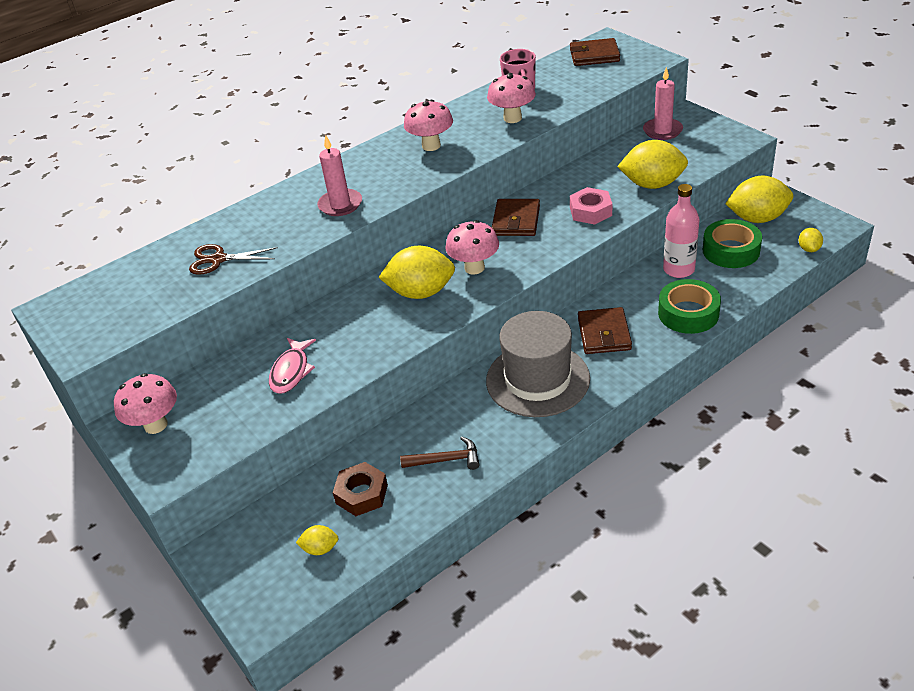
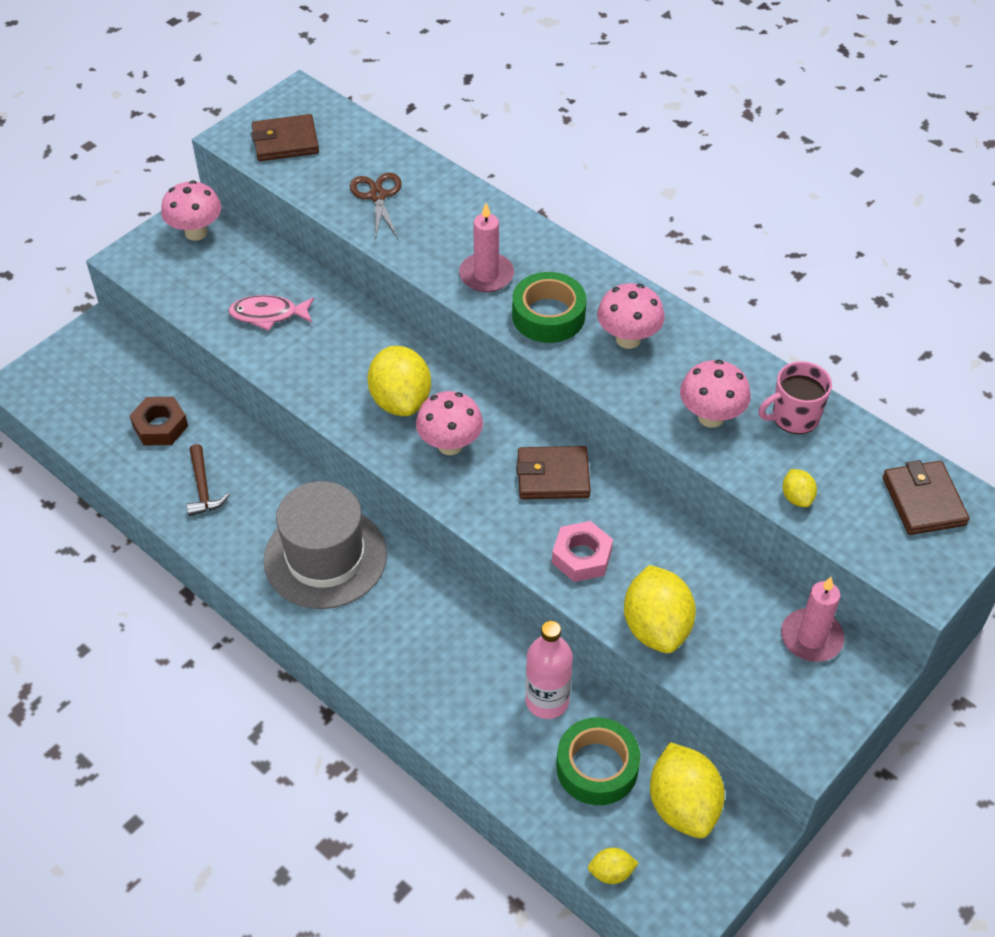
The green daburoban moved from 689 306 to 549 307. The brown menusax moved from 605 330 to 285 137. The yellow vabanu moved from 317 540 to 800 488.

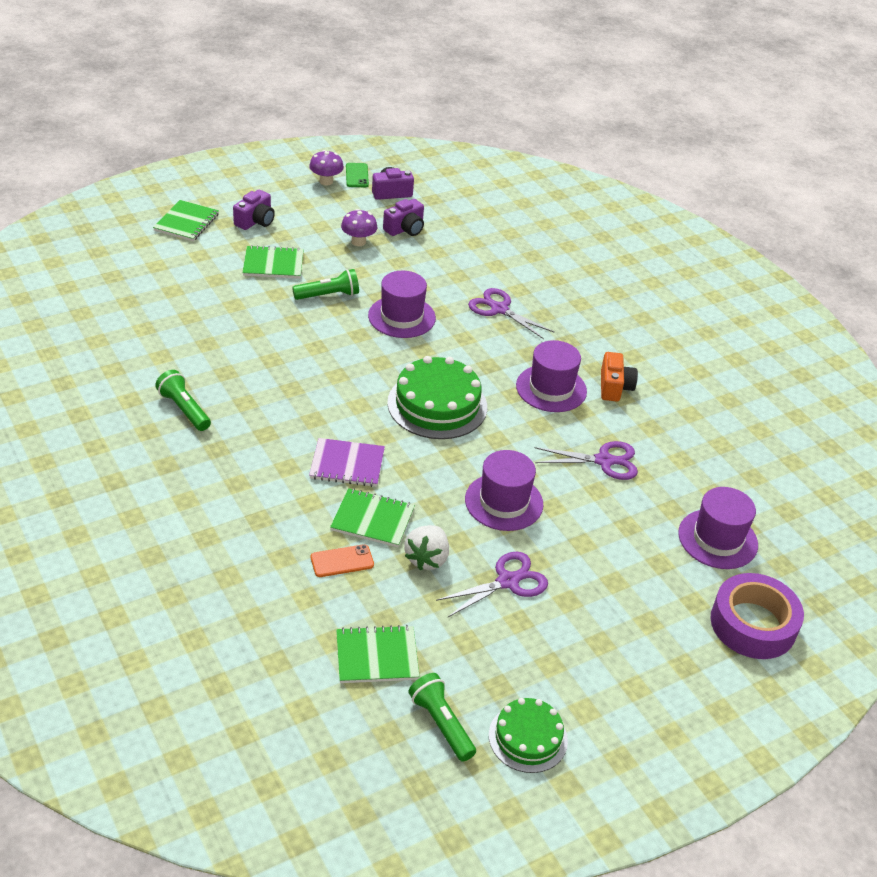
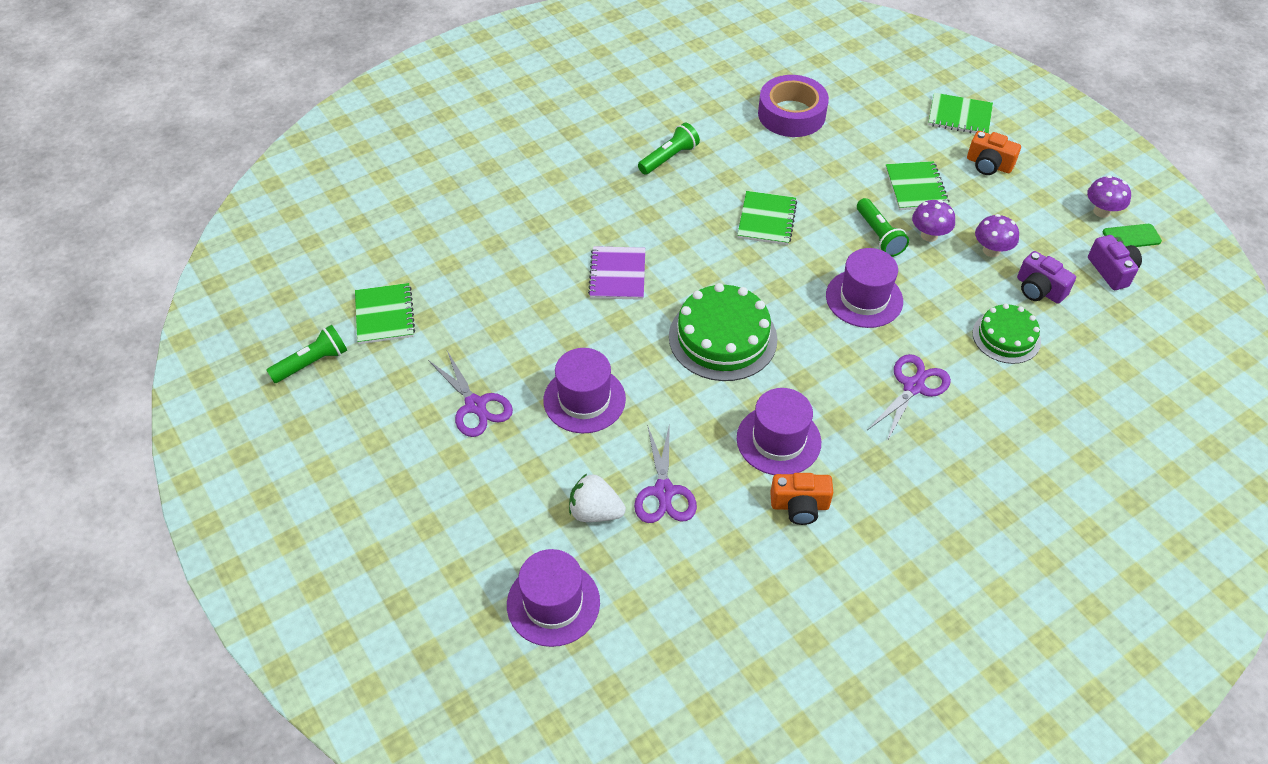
The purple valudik at 254 210 became the orange valudik at 994 153. The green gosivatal moved from 372 517 to 767 218. The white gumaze moved from 427 547 to 597 498. The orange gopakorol at 342 560 disappeared. The purple daburoban moved from 757 616 to 793 106. The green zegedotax moved from 528 735 to 1007 334. The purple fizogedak at 933 221 appeared.

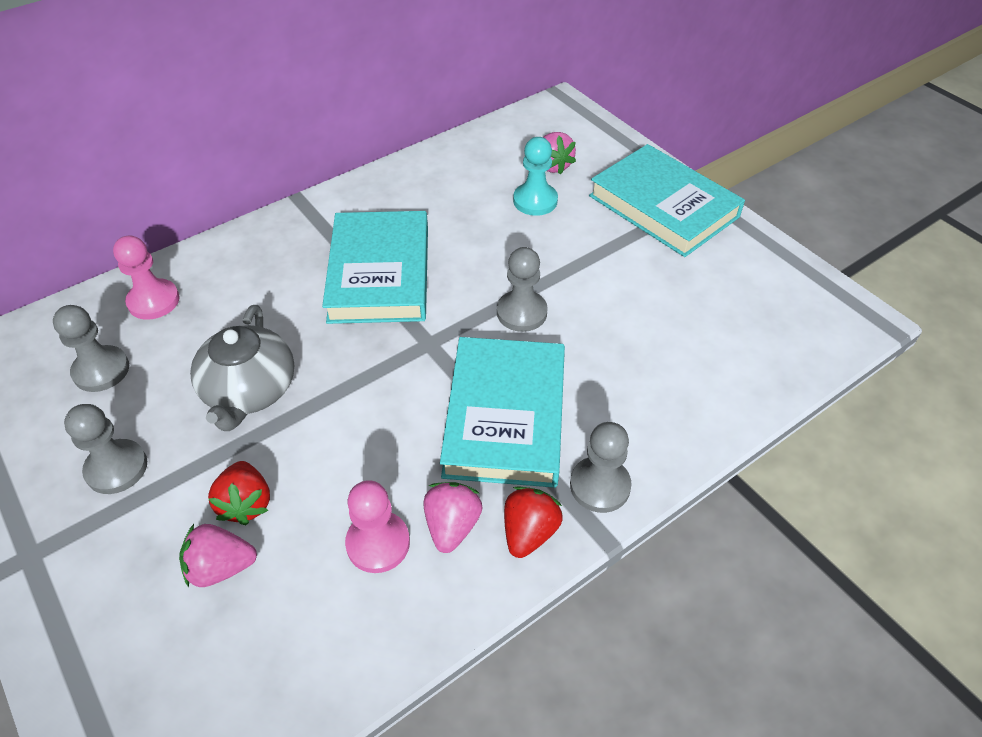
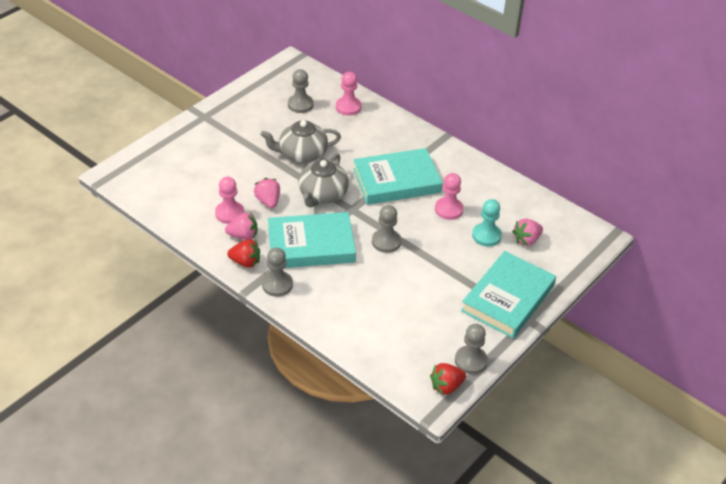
The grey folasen moved from 105 449 to 471 349. The red gumaze moved from 239 493 to 448 379. The pink gumaze moved from 218 555 to 267 193. The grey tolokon at 323 180 appeared. The pink folasen at 449 196 appeared.

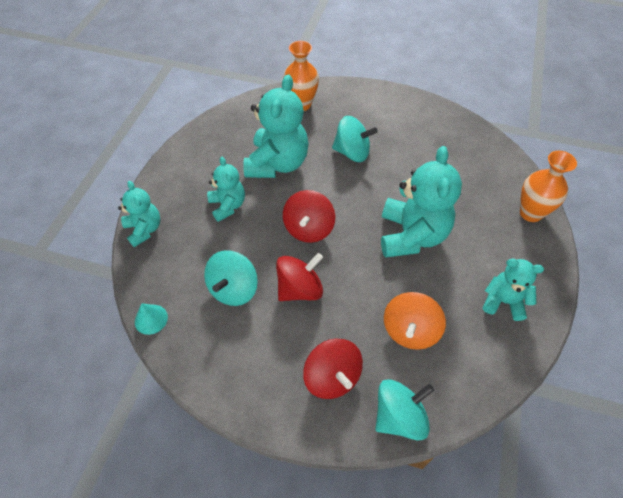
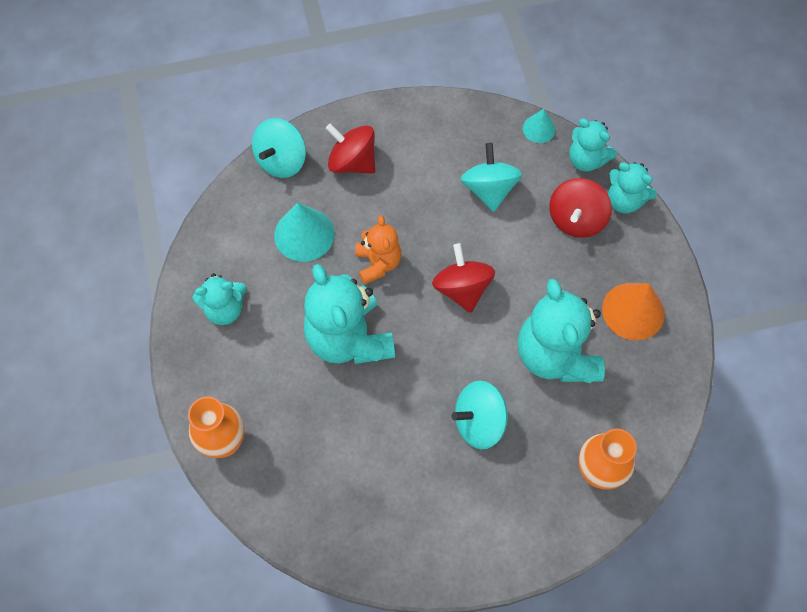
The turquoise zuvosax moved from 226 189 to 593 145. The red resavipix moved from 299 277 to 580 208. The orange resavipix at 415 321 was replaced by the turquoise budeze at 304 232. The orange zuvosax at 378 250 appeared. The orange budeze at 633 311 appeared.

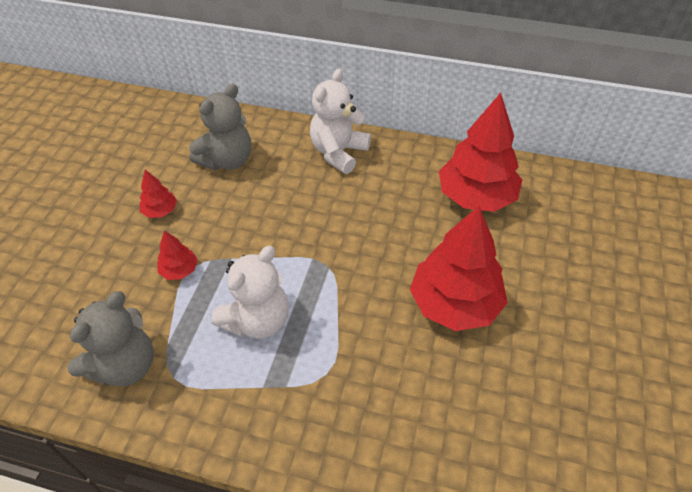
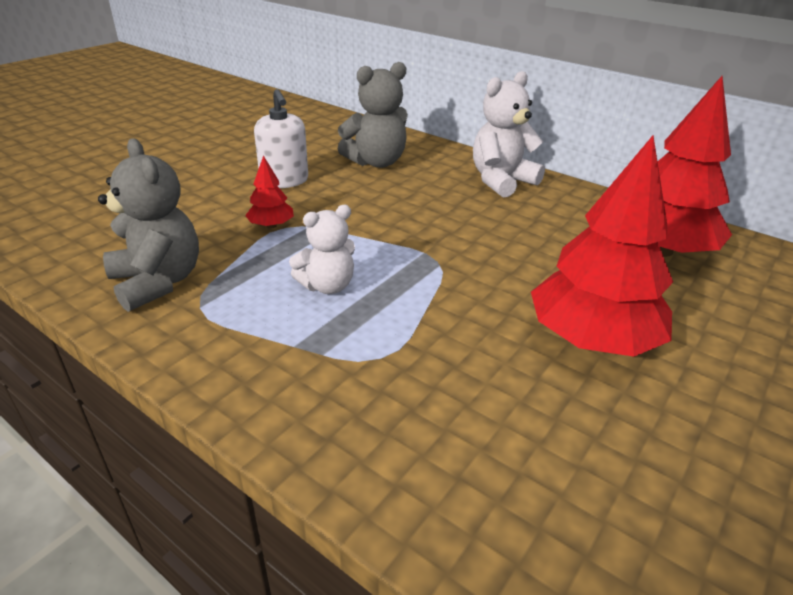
The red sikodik at 158 194 was replaced by the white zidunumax at 281 138. The white zuvosax at 250 292 changed to 0.66 times the size. The grey zuvosax at 110 339 turned 90 degrees counterclockwise.

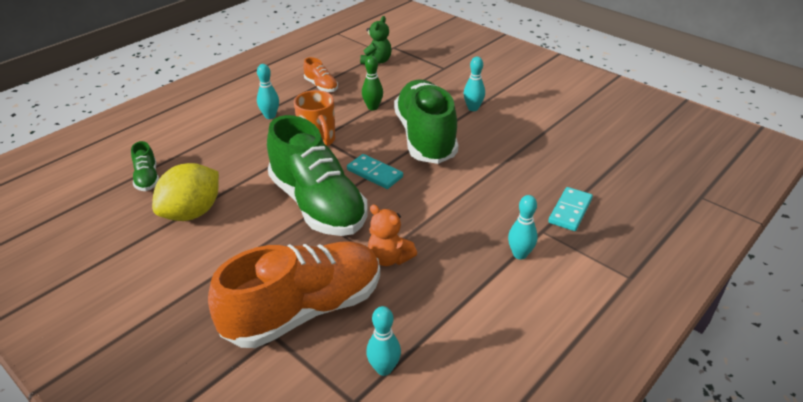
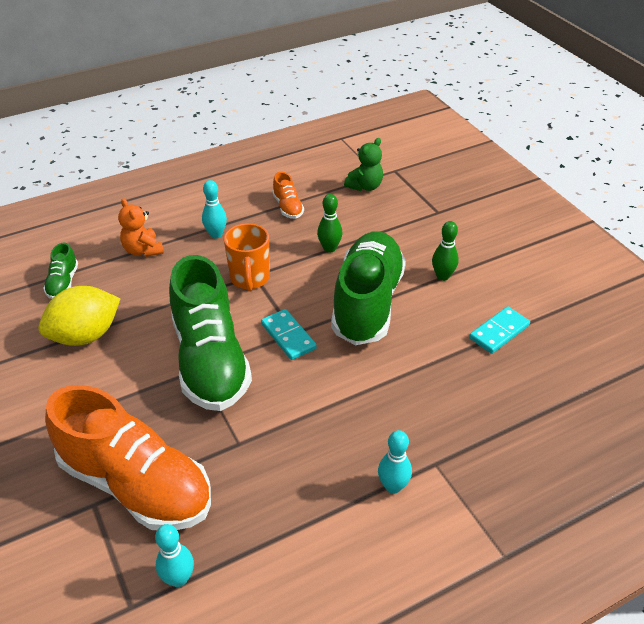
The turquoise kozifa at 474 84 became the green kozifa at 445 251. The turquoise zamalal moved from 570 209 to 499 330. The orange zuvosax moved from 392 235 to 141 227. The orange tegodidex at 294 294 turned 45 degrees clockwise.

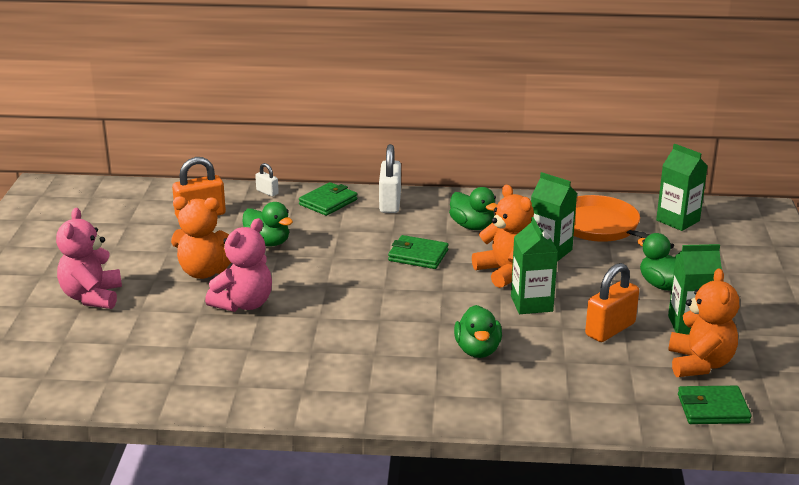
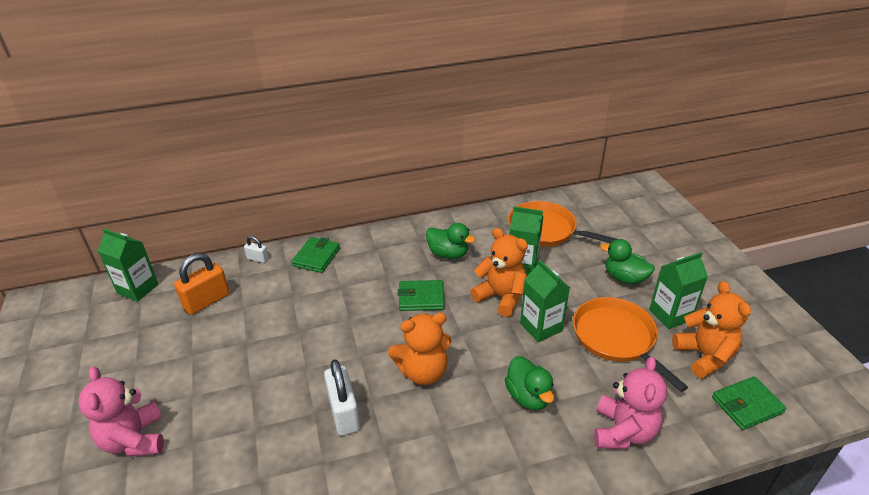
The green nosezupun moved from 682 187 to 128 265. The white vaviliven moved from 390 178 to 342 397. The orange zuvosax moved from 201 237 to 419 349. The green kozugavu at 267 224 disappeared. The pink zuvosax moved from 238 265 to 630 402. The orange vaviliven at 612 302 was replaced by the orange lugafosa at 630 344.

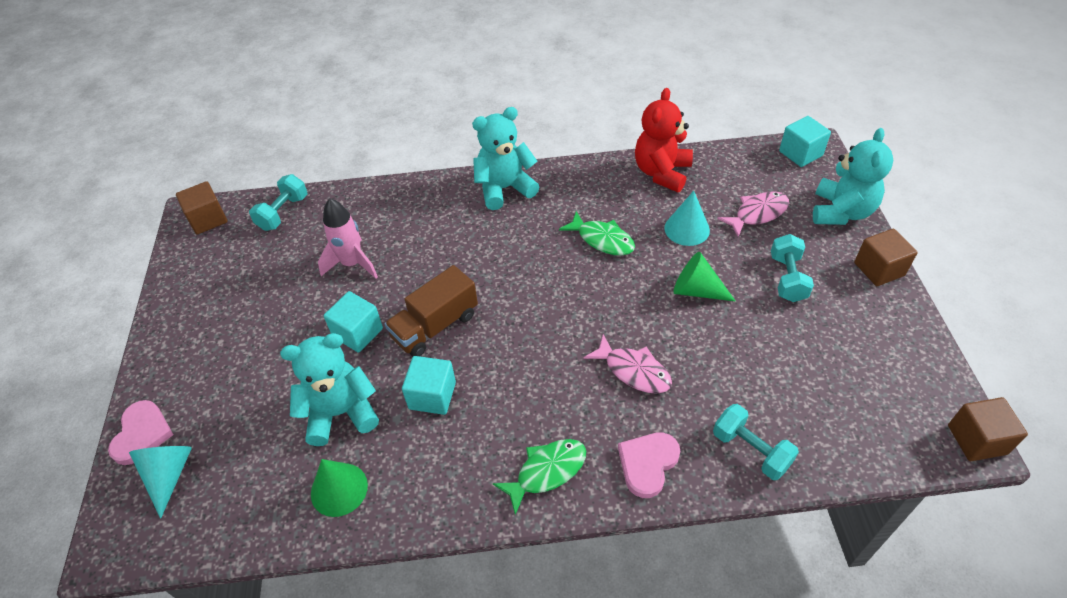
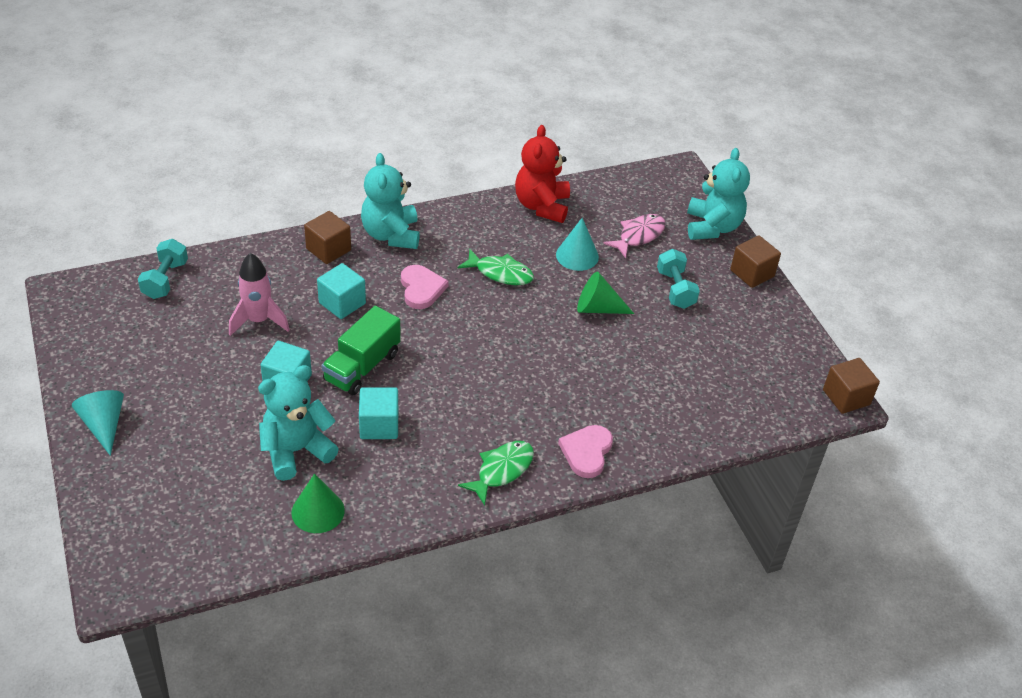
The turquoise zuvosax at 506 158 turned 60 degrees counterclockwise. The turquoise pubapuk moved from 805 141 to 341 291. The brown pubapuk moved from 202 207 to 327 237. The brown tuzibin at 431 311 became the green tuzibin at 361 350. The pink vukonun at 628 364 disappeared. The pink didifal moved from 140 432 to 425 287. The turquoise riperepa at 756 442 disappeared. The turquoise budeze moved from 160 482 to 97 423.

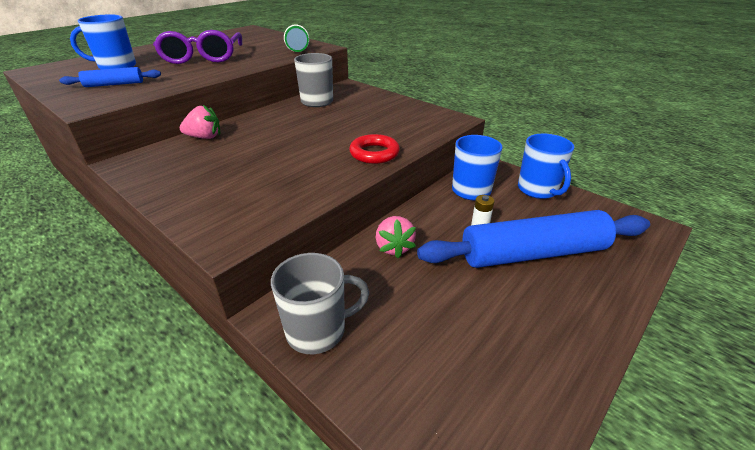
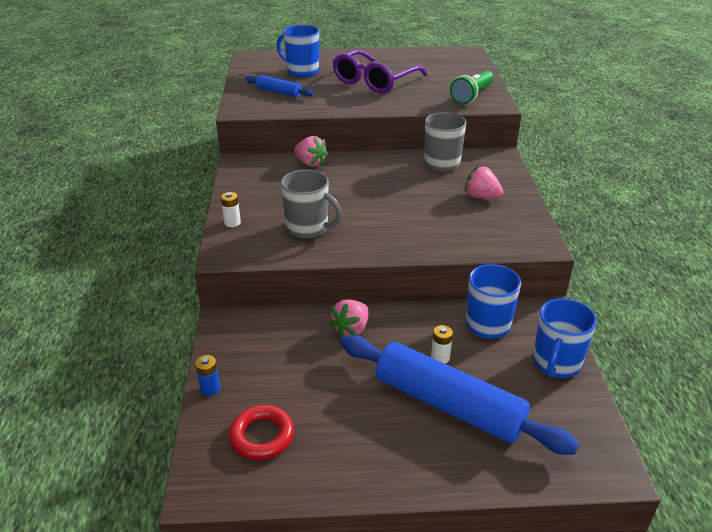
The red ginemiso moved from 374 149 to 261 432. The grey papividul moved from 320 303 to 311 204. The pink gumaze at 483 182 appeared. The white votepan at 231 209 appeared. The blue votepan at 207 375 appeared.

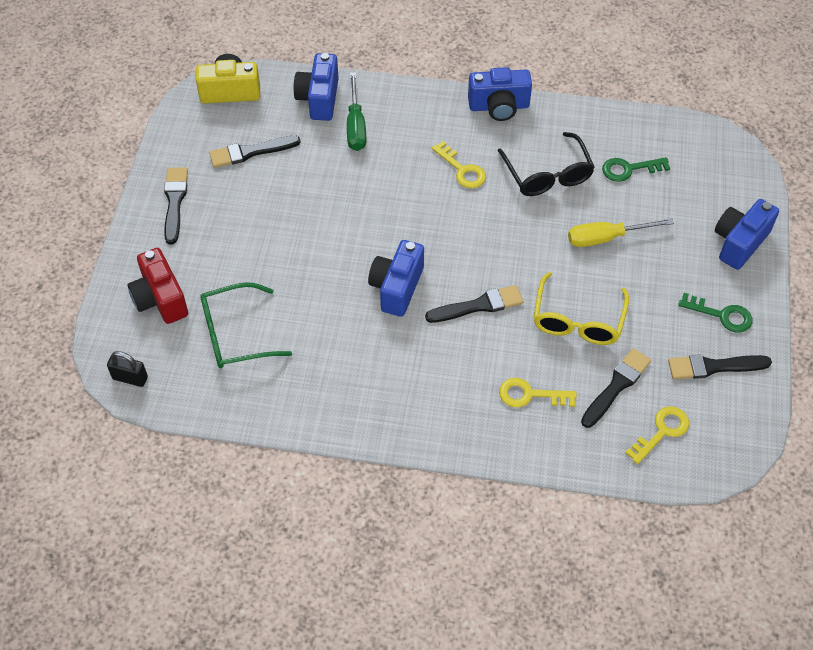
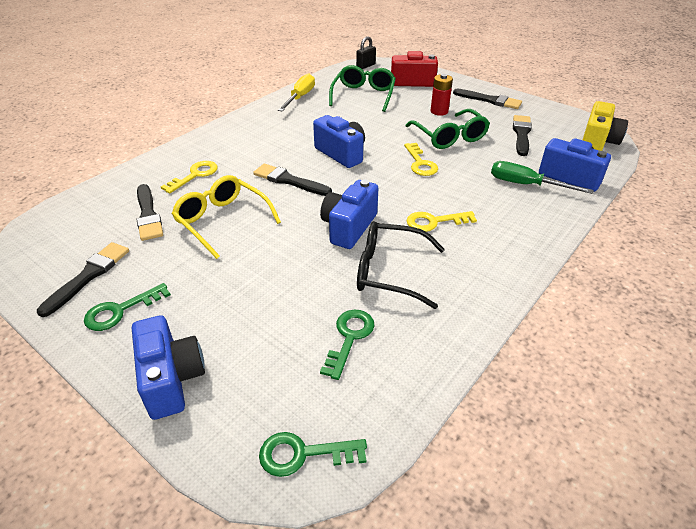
The blue valudik moved from 500 94 to 349 214. The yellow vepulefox moved from 621 232 to 296 92. The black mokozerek at 474 304 turned 105 degrees clockwise. The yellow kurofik moved from 657 435 to 421 159. The red votepan at 442 95 appeared. The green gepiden at 448 129 appeared. The green kurofik at 313 454 appeared.

